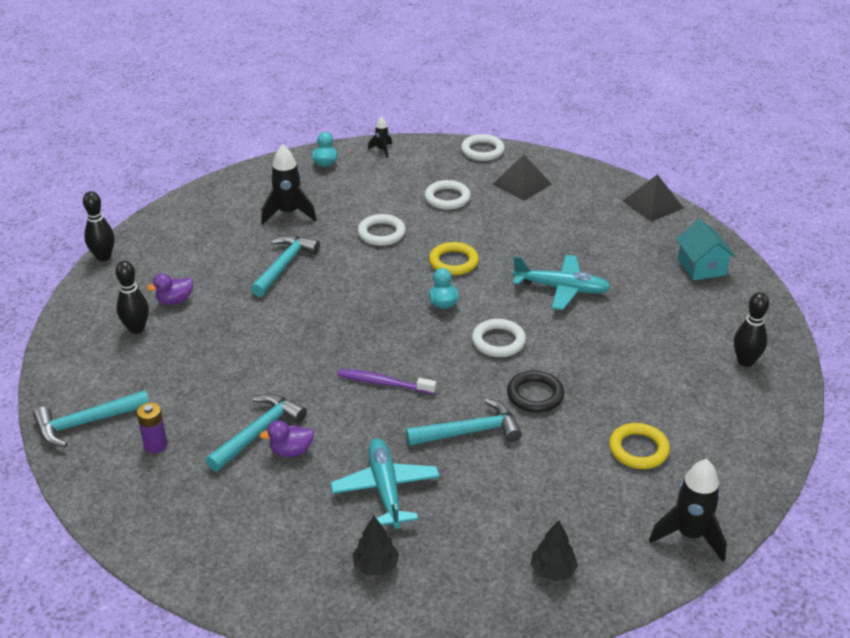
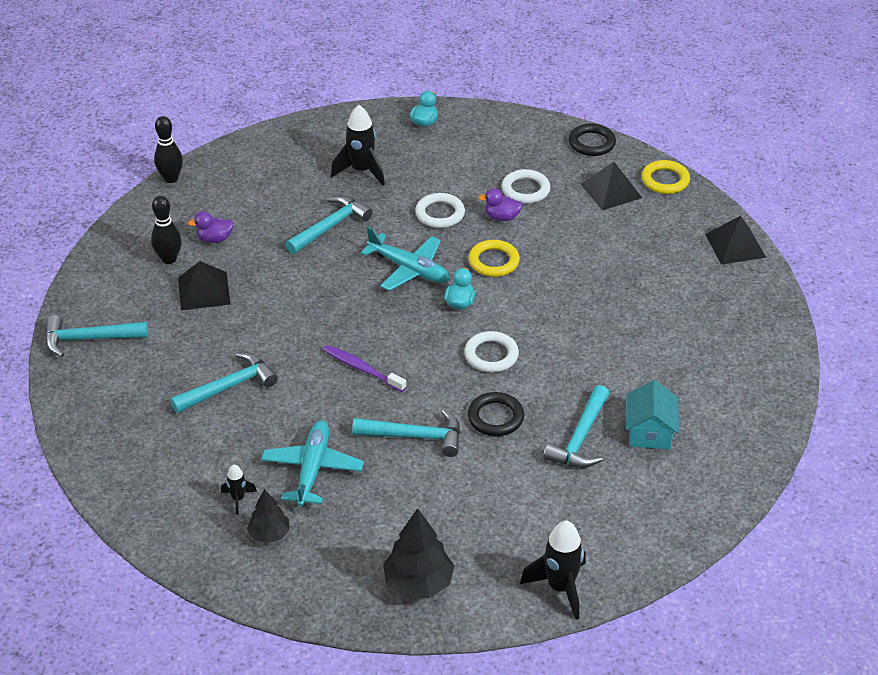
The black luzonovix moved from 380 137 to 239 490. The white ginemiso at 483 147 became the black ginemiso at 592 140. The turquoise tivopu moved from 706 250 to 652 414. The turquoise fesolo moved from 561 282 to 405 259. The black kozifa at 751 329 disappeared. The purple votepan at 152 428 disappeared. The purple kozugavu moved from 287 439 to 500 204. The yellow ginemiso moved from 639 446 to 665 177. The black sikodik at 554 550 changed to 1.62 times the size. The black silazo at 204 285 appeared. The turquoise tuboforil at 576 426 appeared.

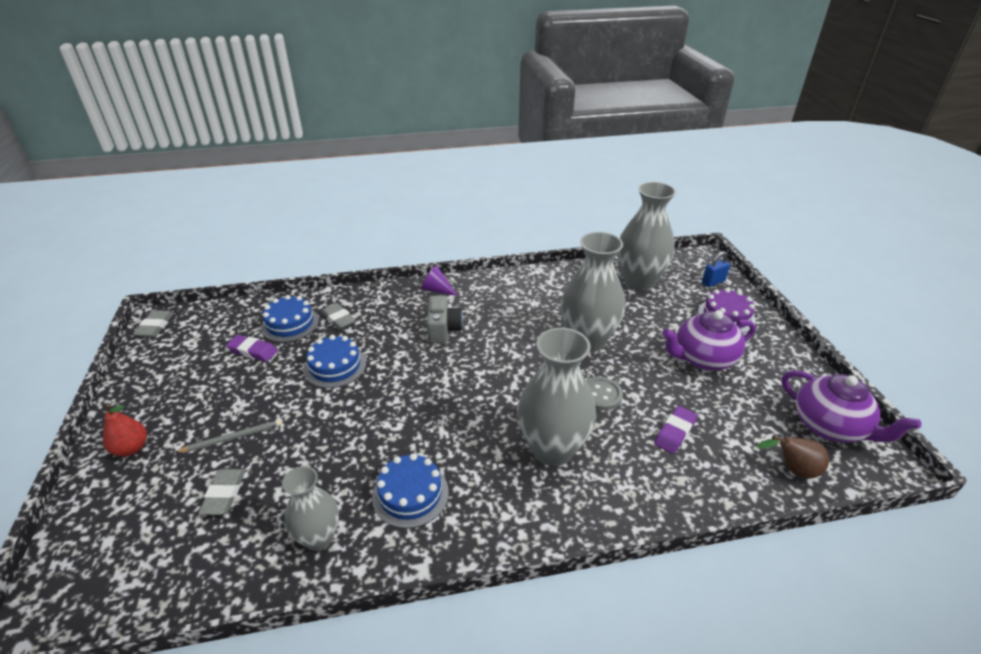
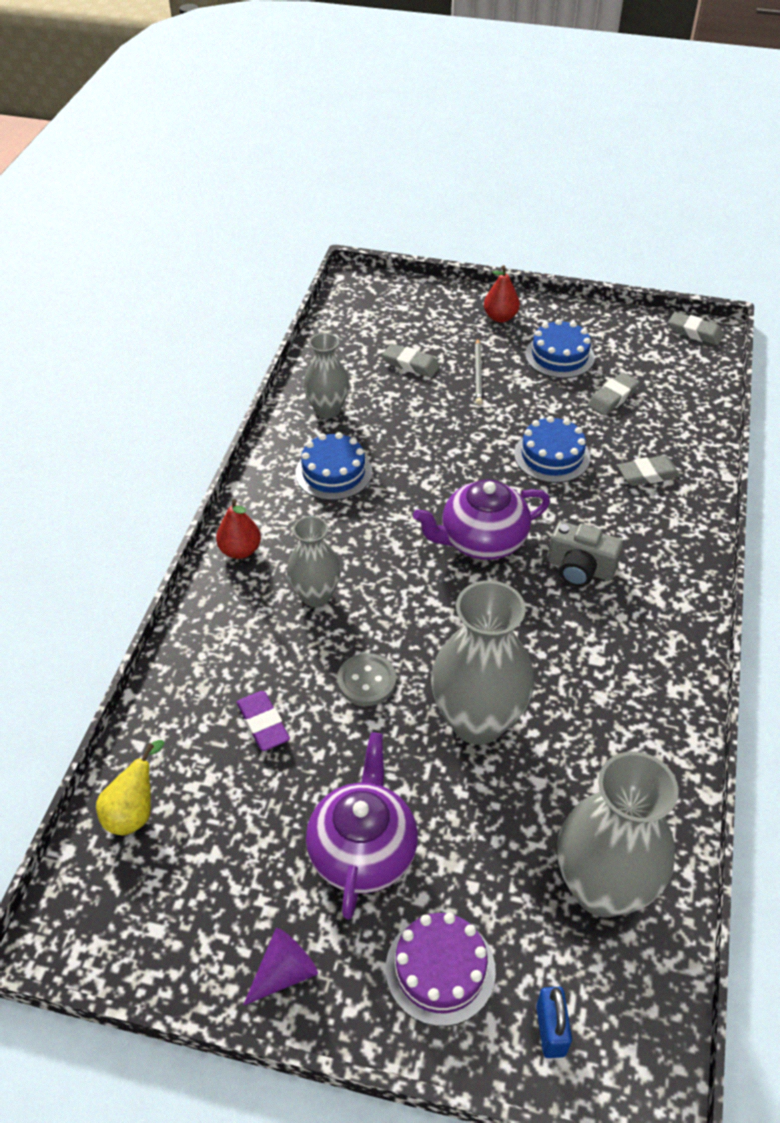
The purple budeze moved from 439 280 to 280 967. The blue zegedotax moved from 290 318 to 560 348. The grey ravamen at 556 397 changed to 0.59 times the size. The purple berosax at 252 348 became the grey berosax at 614 394. The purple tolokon moved from 851 406 to 481 519. The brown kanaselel at 793 457 became the yellow kanaselel at 130 787. The red kanaselel at 238 529 appeared.

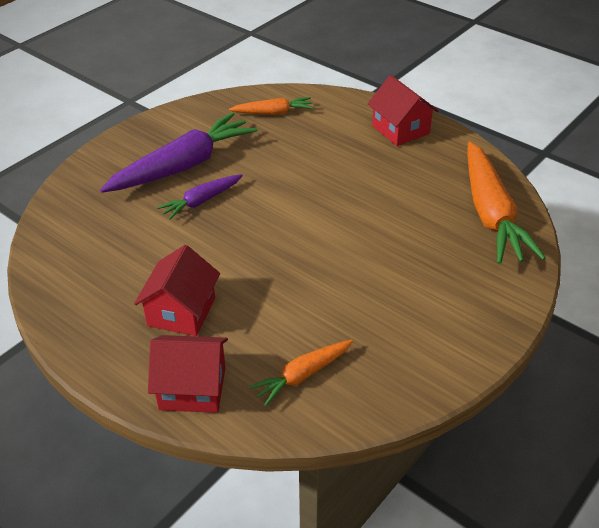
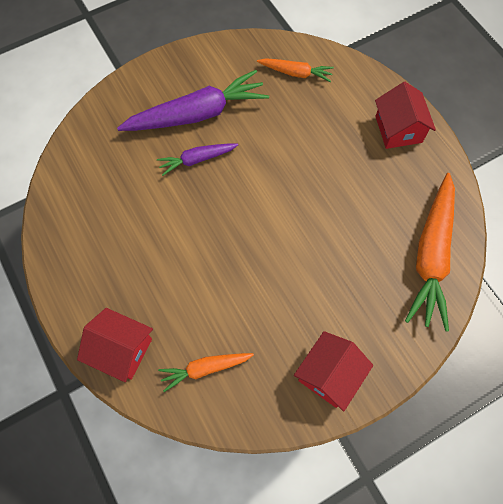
The red tivopu moved from 177 290 to 333 371.

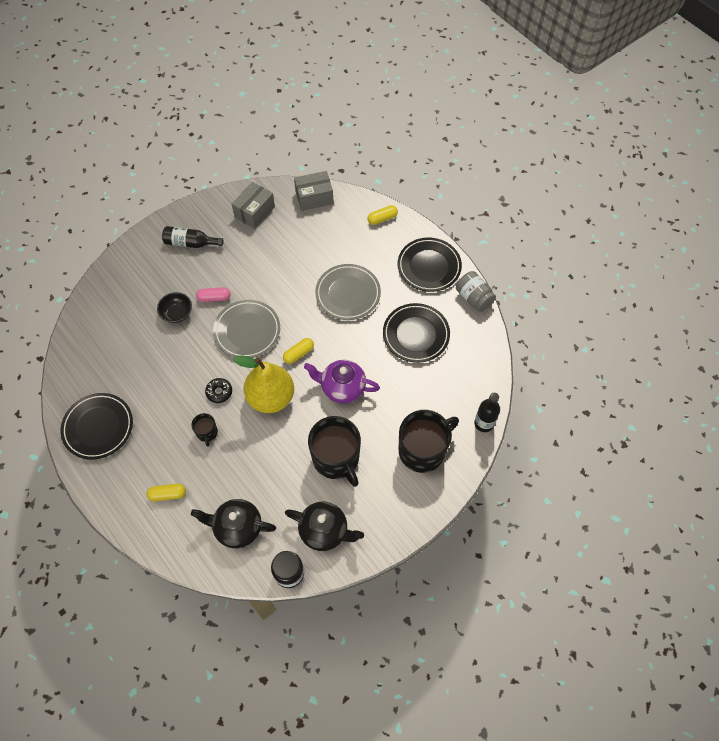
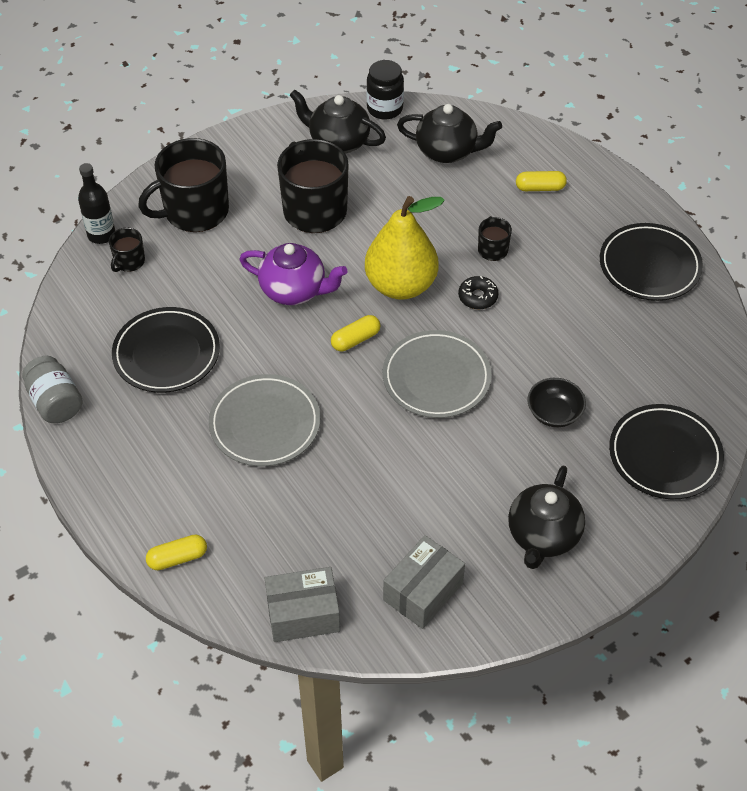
The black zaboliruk at 193 237 was replaced by the black tolokon at 546 517. The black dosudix moved from 430 264 to 666 451. The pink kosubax at 213 294 disappeared. The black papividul at 127 250 appeared.

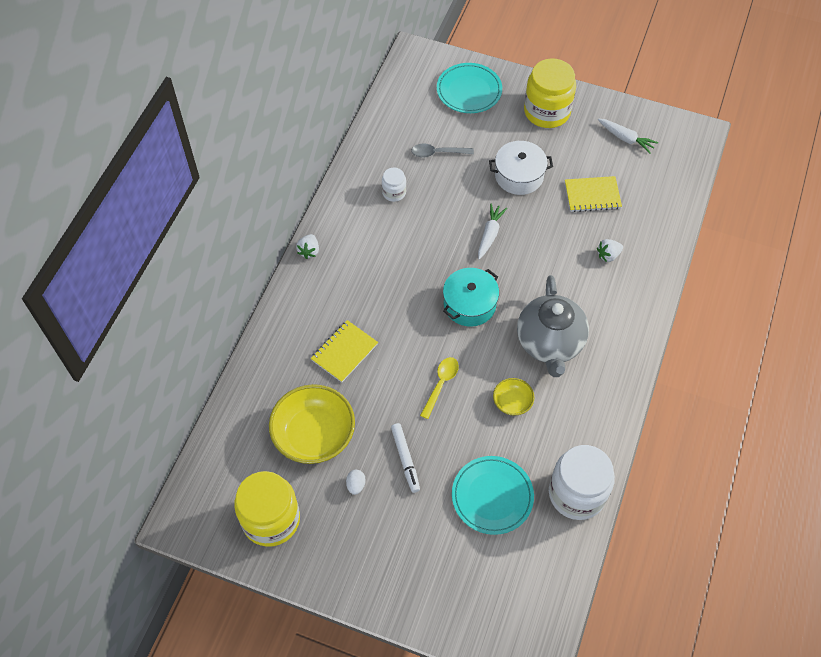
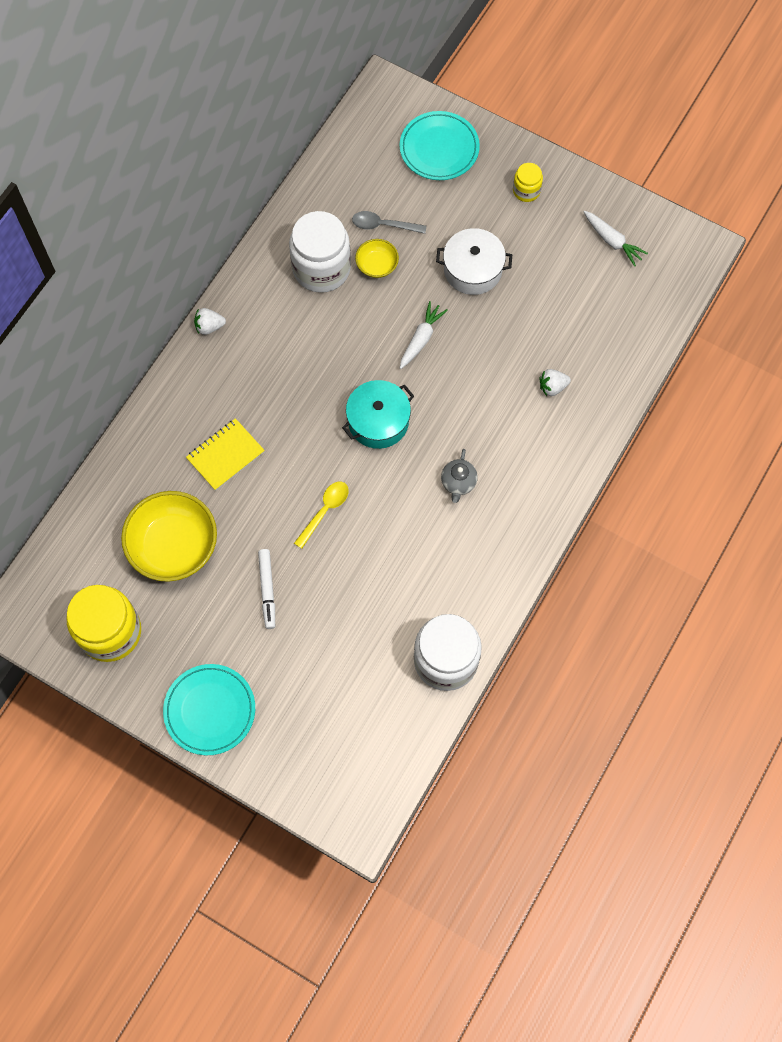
The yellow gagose at 550 93 changed to 0.49 times the size. The white gagose at 394 185 changed to 2.05 times the size. The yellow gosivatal at 593 194 disappeared. The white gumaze at 307 246 turned 60 degrees clockwise. The grey tolokon at 553 326 changed to 0.45 times the size. The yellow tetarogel moved from 513 397 to 377 258. The turquoise dosudix moved from 493 495 to 209 709. The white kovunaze at 356 482 disappeared.

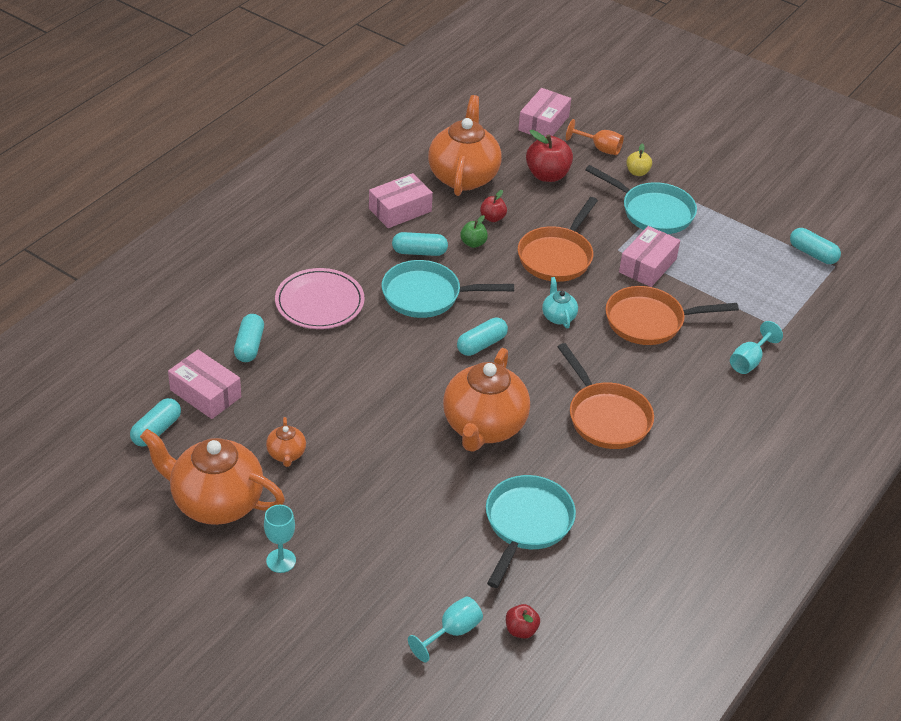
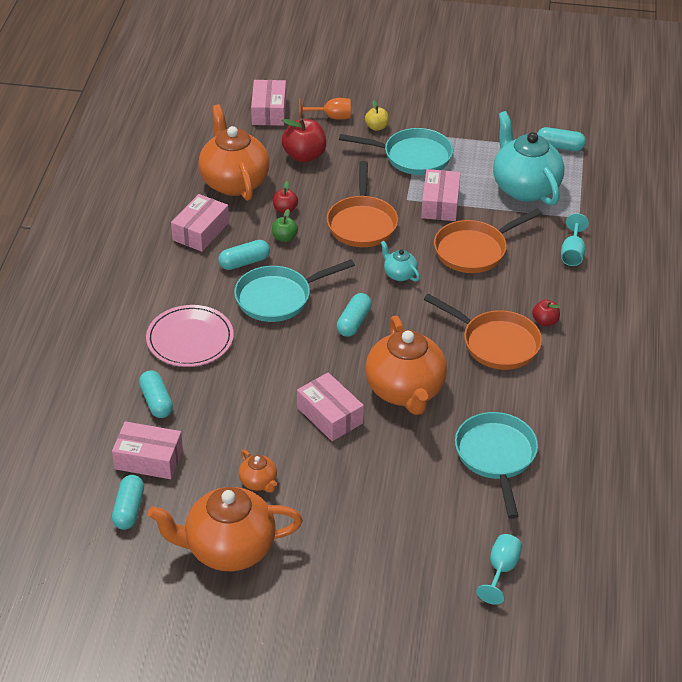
The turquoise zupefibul at 280 539 disappeared. The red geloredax moved from 523 621 to 546 313. The turquoise tolokon at 529 158 appeared. The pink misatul at 330 407 appeared.

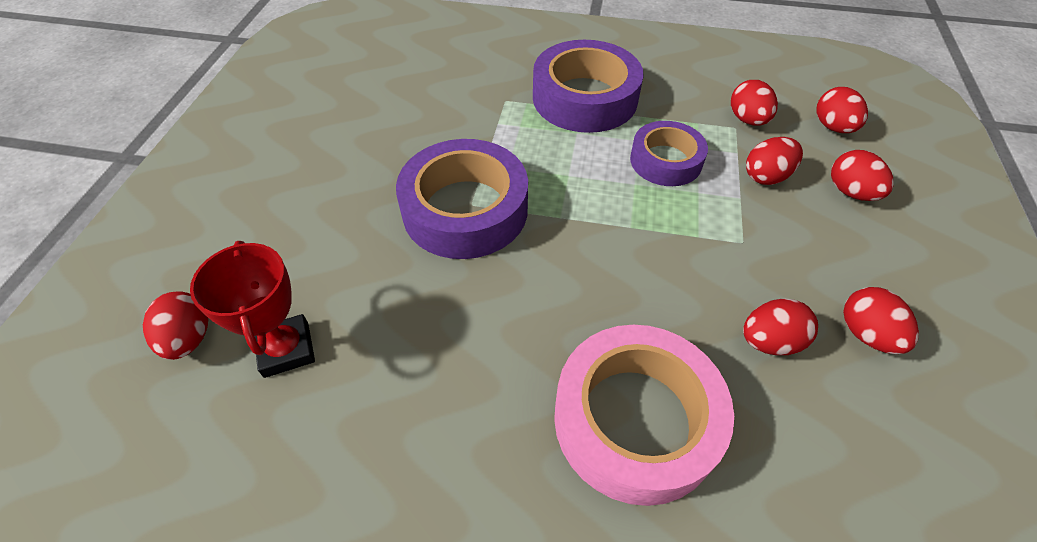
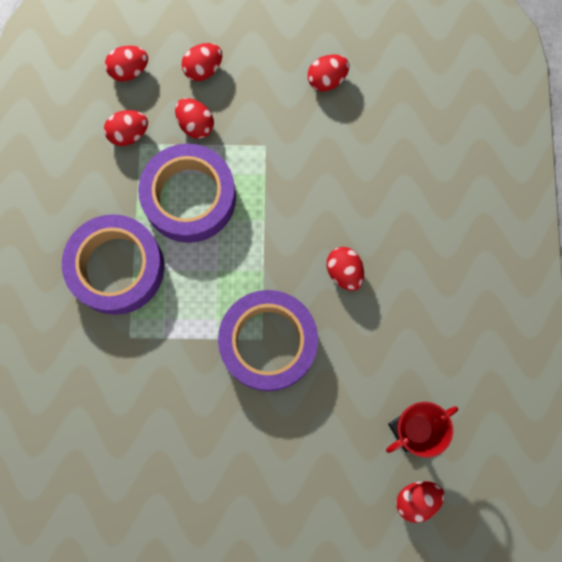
The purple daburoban at 669 153 changed to 1.63 times the size. The red kovunaze moved from 780 327 to 345 269. The pink daburoban at 644 415 disappeared.

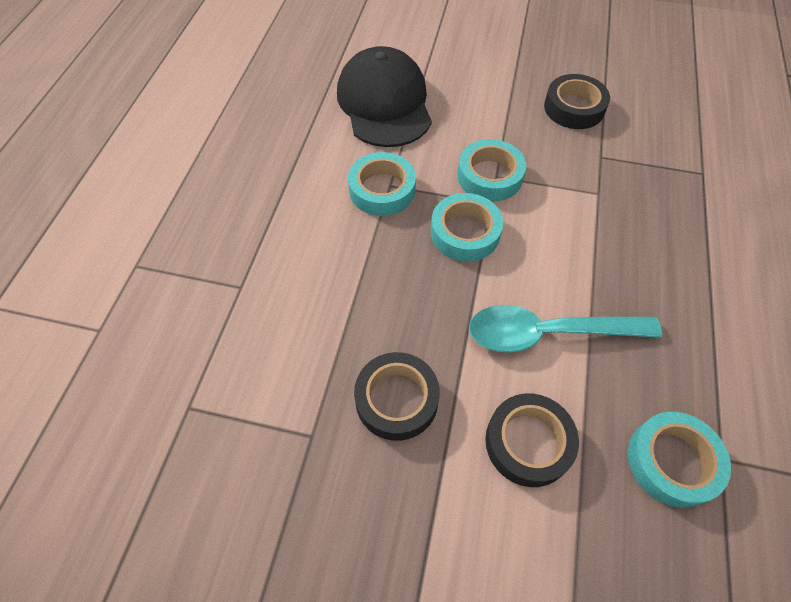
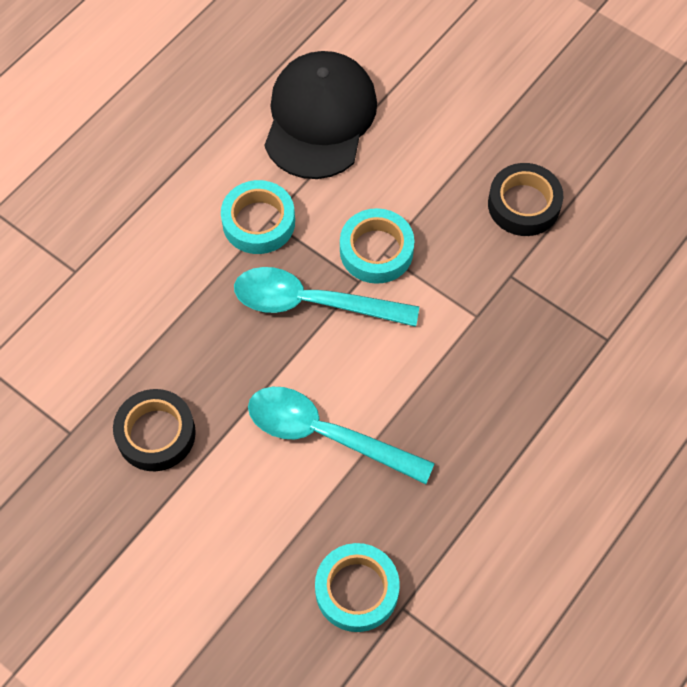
The turquoise daburoban at 467 227 was replaced by the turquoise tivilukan at 326 297. The black daburoban at 532 440 disappeared.

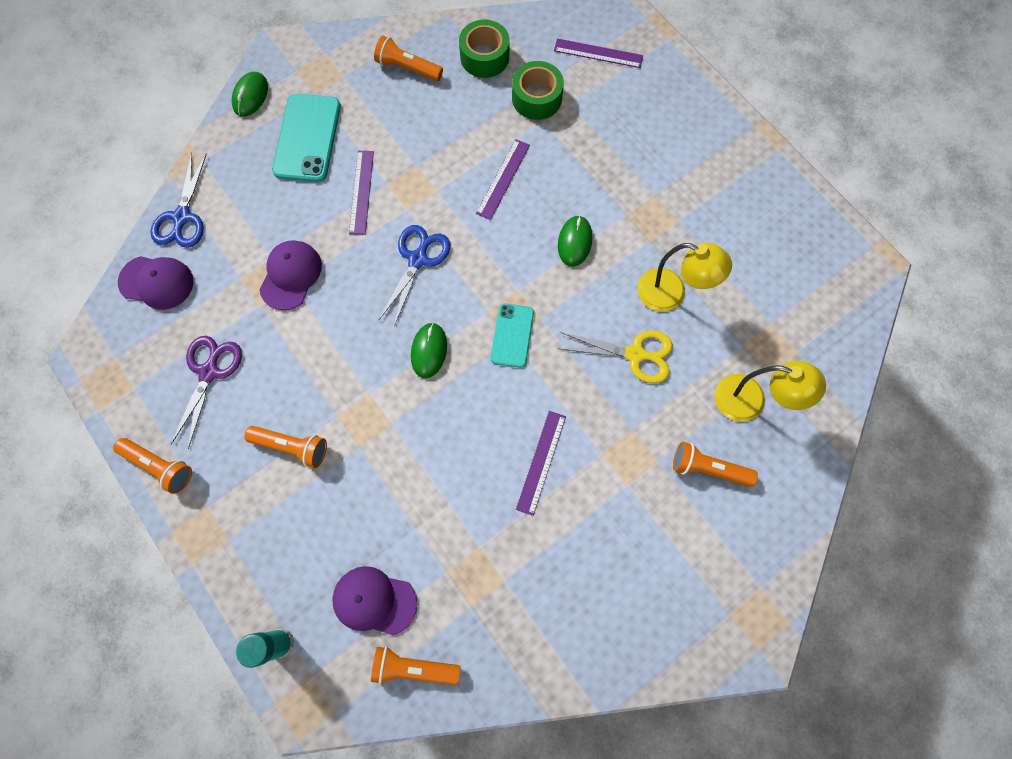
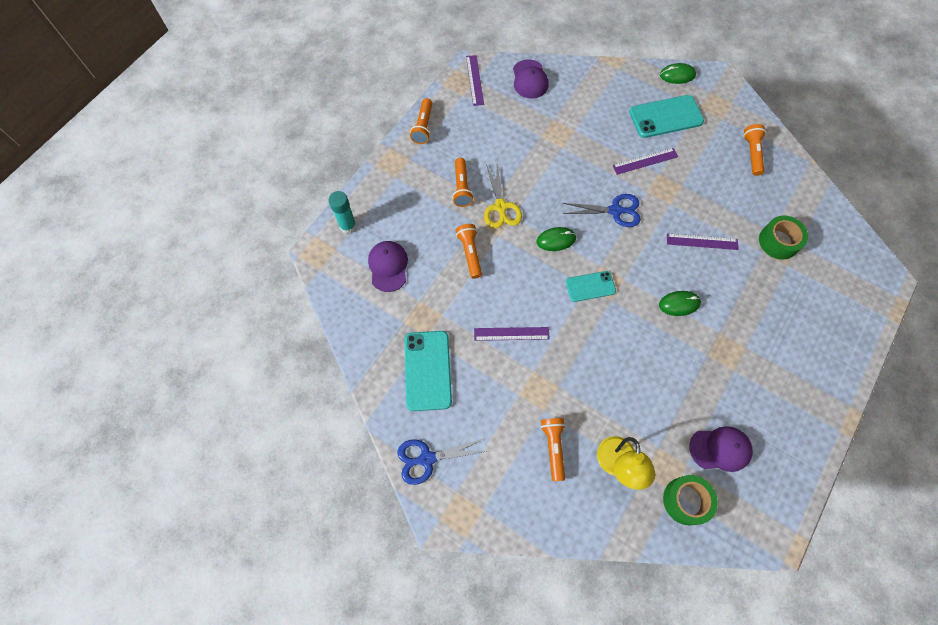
The green daburoban moved from 484 49 to 690 500. The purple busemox moved from 598 53 to 475 80. The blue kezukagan moved from 178 200 to 442 461. The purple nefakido moved from 290 275 to 721 449. The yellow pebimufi at 685 277 disappeared. The yellow kezukagan moved from 615 357 to 503 196. The purple kezukagan at 206 392 disappeared. The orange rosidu moved from 416 665 to 469 251. The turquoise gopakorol at 428 371 appeared.

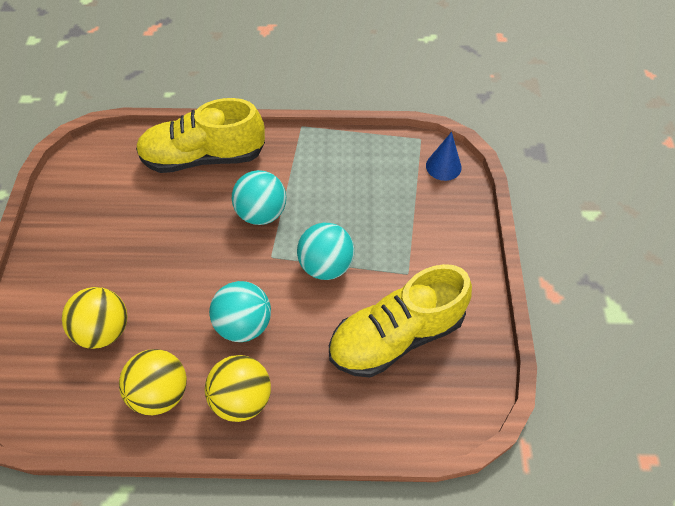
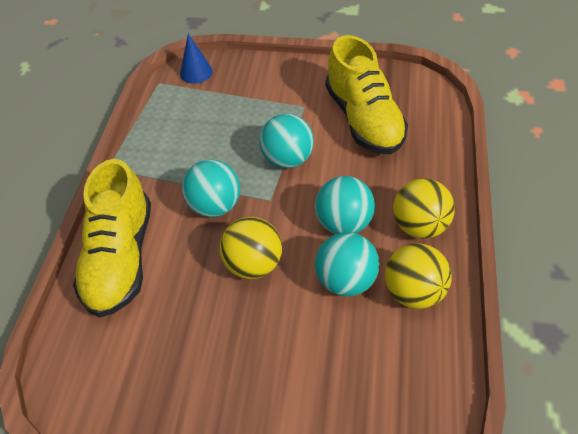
The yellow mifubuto moved from 95 318 to 251 248. The turquoise mifubuto at 347 264 appeared.

